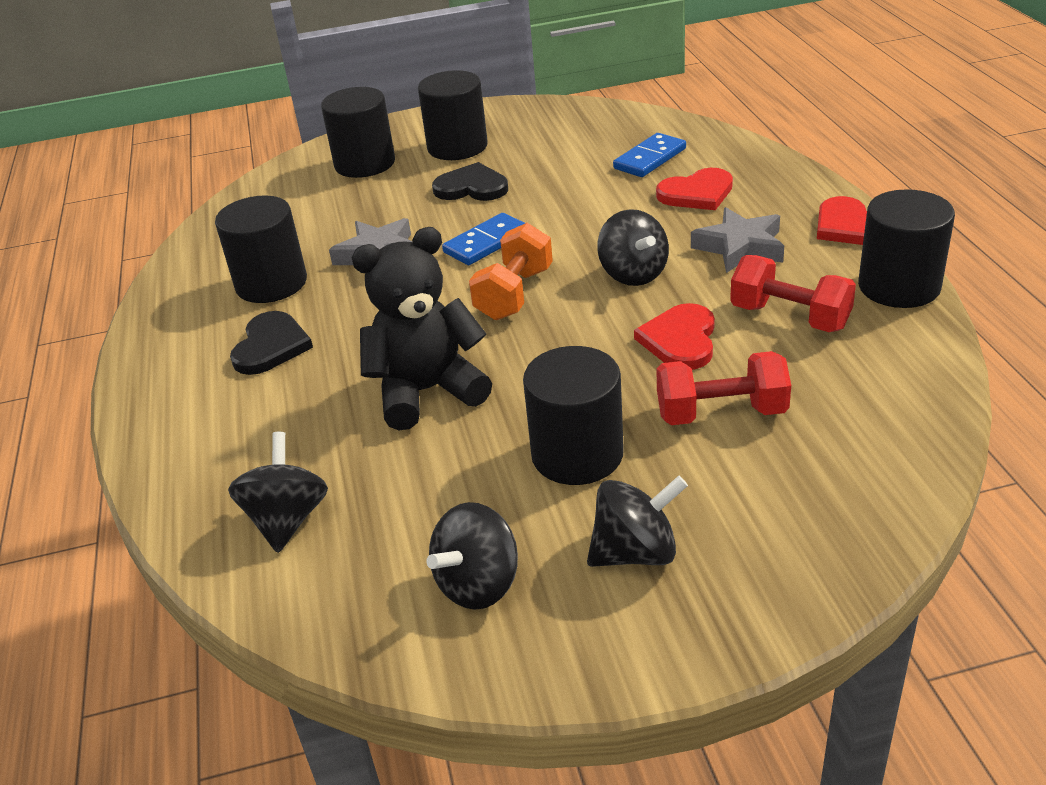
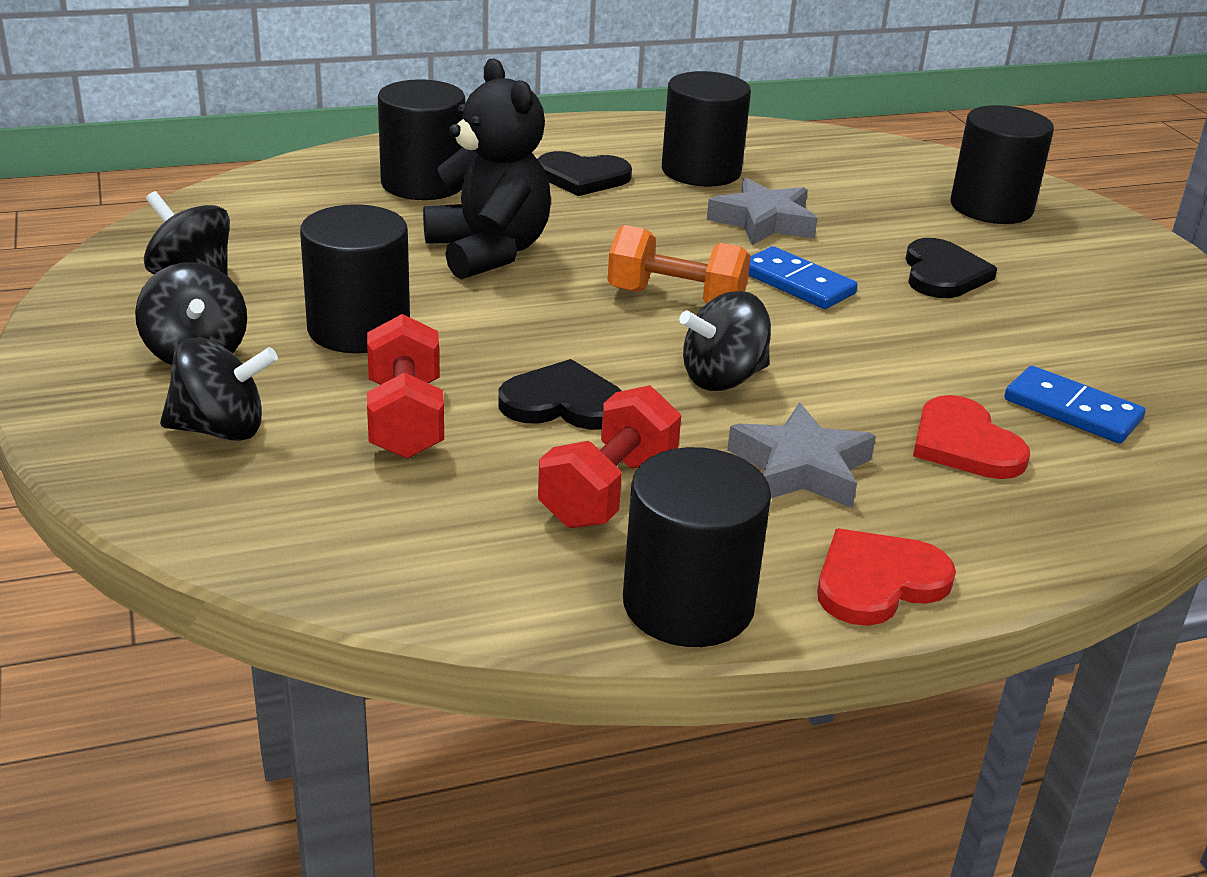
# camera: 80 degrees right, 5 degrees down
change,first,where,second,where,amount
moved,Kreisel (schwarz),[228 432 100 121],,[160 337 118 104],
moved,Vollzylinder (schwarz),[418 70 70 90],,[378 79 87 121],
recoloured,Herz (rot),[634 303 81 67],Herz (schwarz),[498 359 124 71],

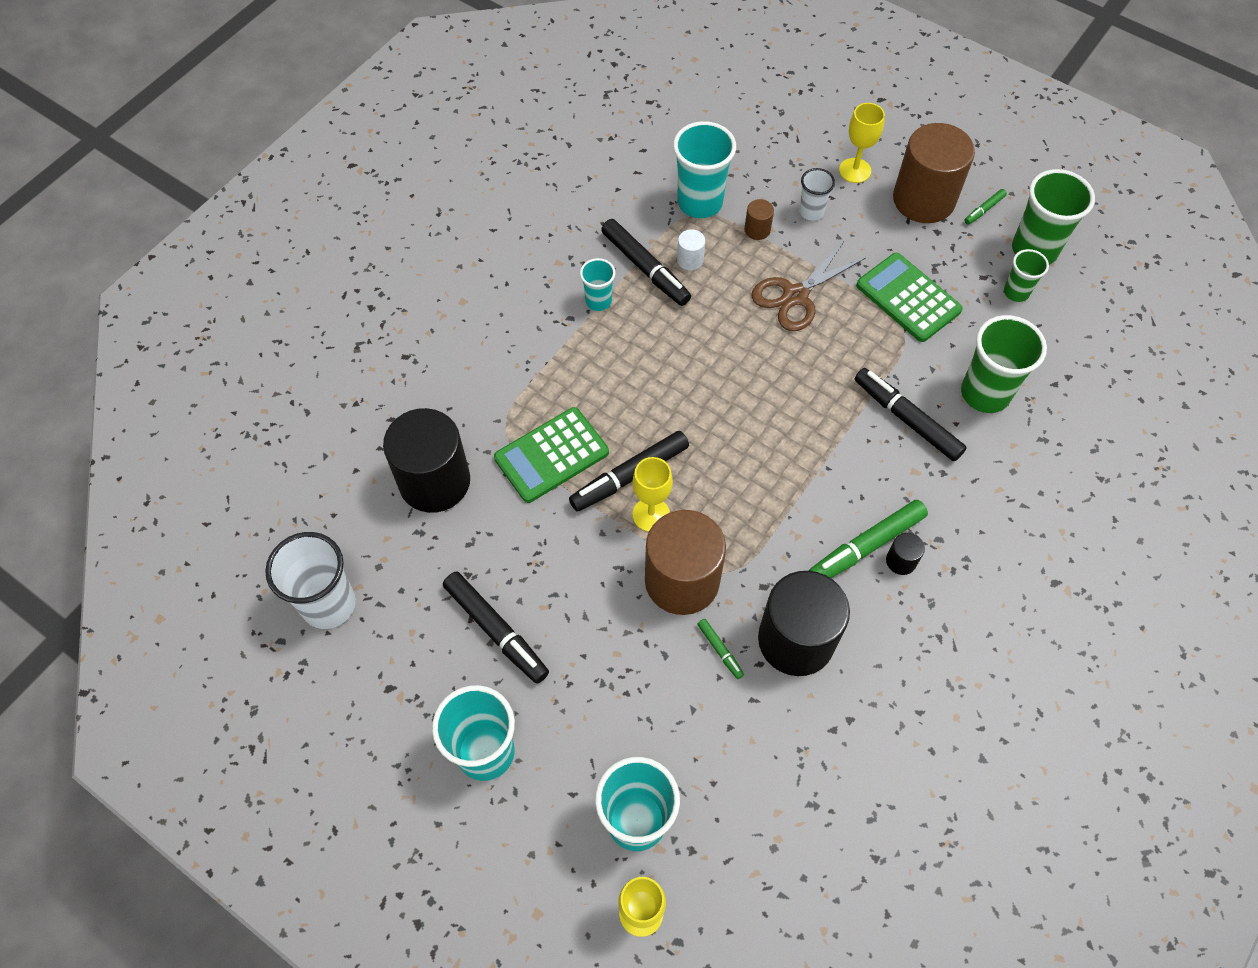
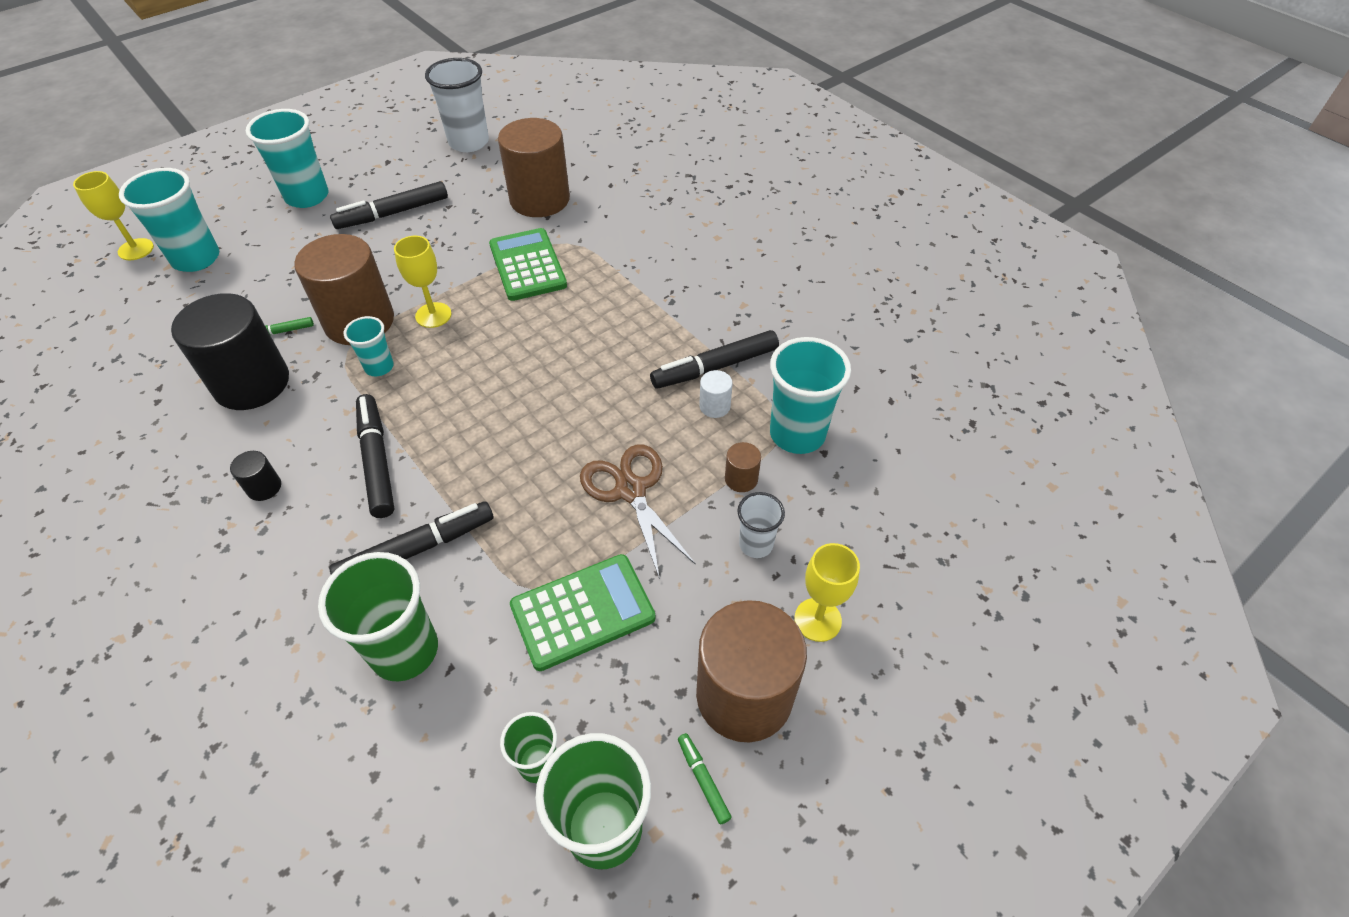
# camera: 105 degrees right, 10 degrees down
change,first,where,second,where,amount
removed,Filzstift (grün),[809 500 119 78],,,
moved,Filzstift (schwarz),[569 431 120 81],,[356 394 38 124],
moved,Becher (türkis),[580 258 35 53],,[344 316 50 60],
recoloured,Vollzylinder (schwarz),[383 408 87 105],Vollzylinder (braun),[498 118 72 99],

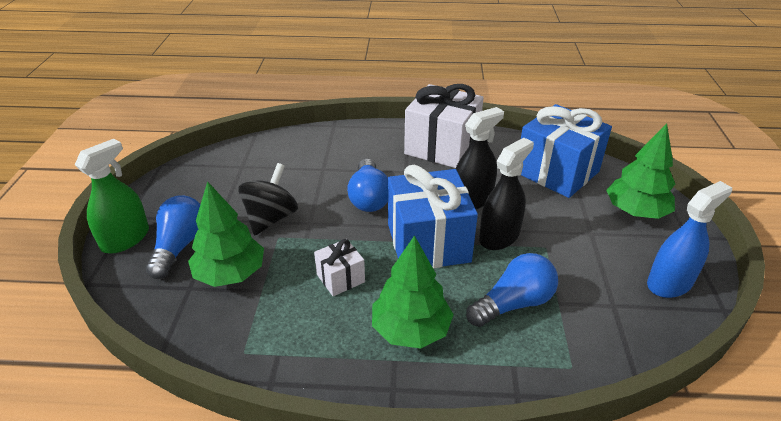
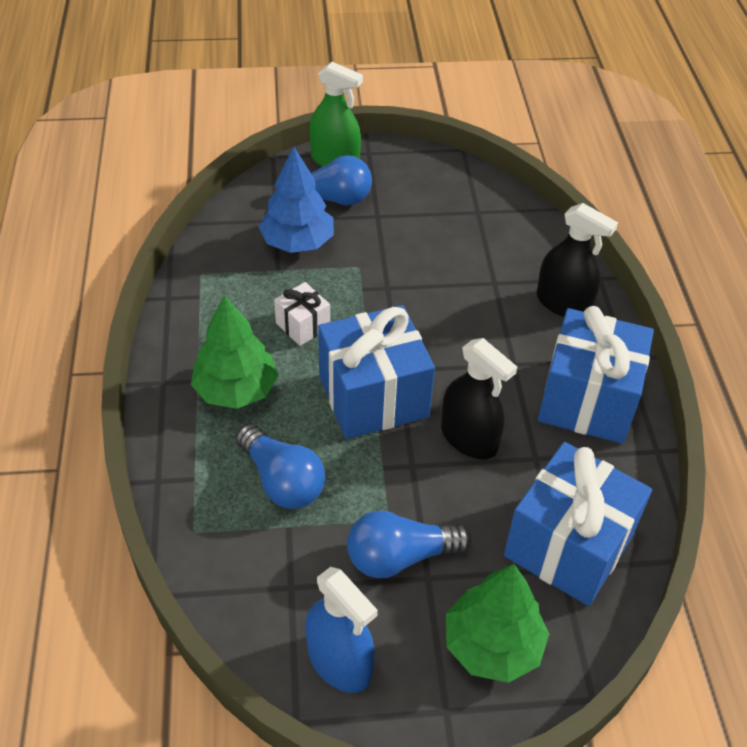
# camera: 80 degrees right, 10 degrees up
change,first,where,second,where,amount
removed,Kreisel (schwarz),[238 163 60 72],,,
moved,Glühbirne (blau),[347 159 41 53],,[347 510 125 68],
moved,Sprühflasche (schwarz),[479 138 55 112],,[537 203 81 114],
recoloured,Baum (grün),[188 181 76 106],Baum (blau),[259 147 75 106],
recoloured,Geschenk (weiß),[404 84 80 84],Geschenk (blau),[538 306 116 138],

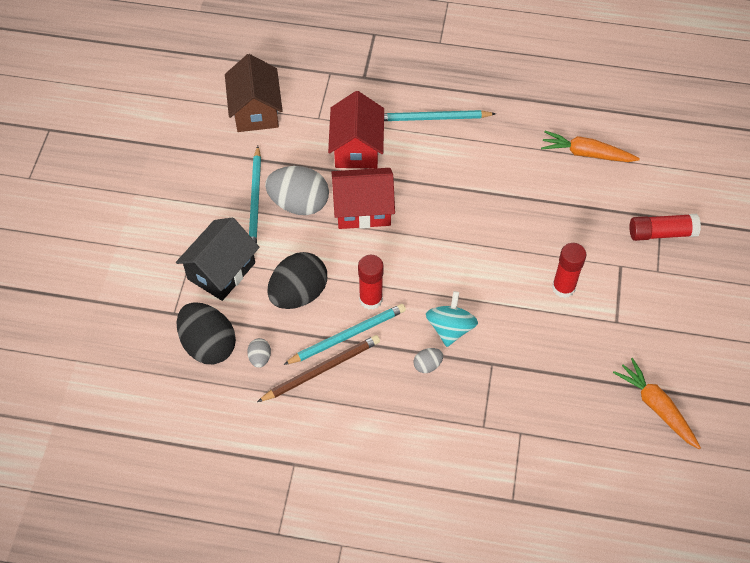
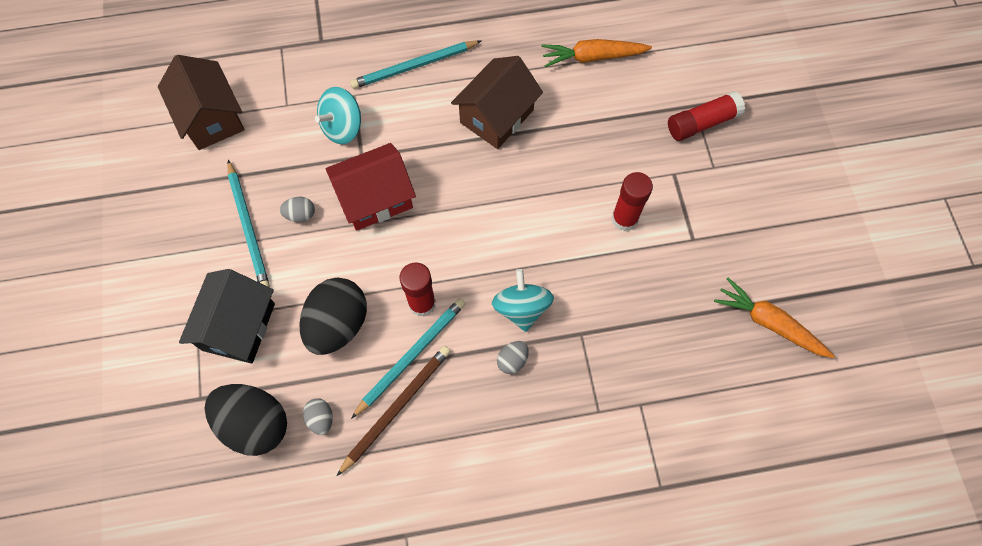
# camera: 20 degrees left, 10 degrees up
change,first,where,second,where,amount
added,,,Haus (braun),[451 56 92 93],
replaced,Haus (rot),[328 91 56 78],Kreisel (türkis),[315 87 46 57],
resized,Ei (grau),[265 166 64 49],,[280 197 35 25],x0.45

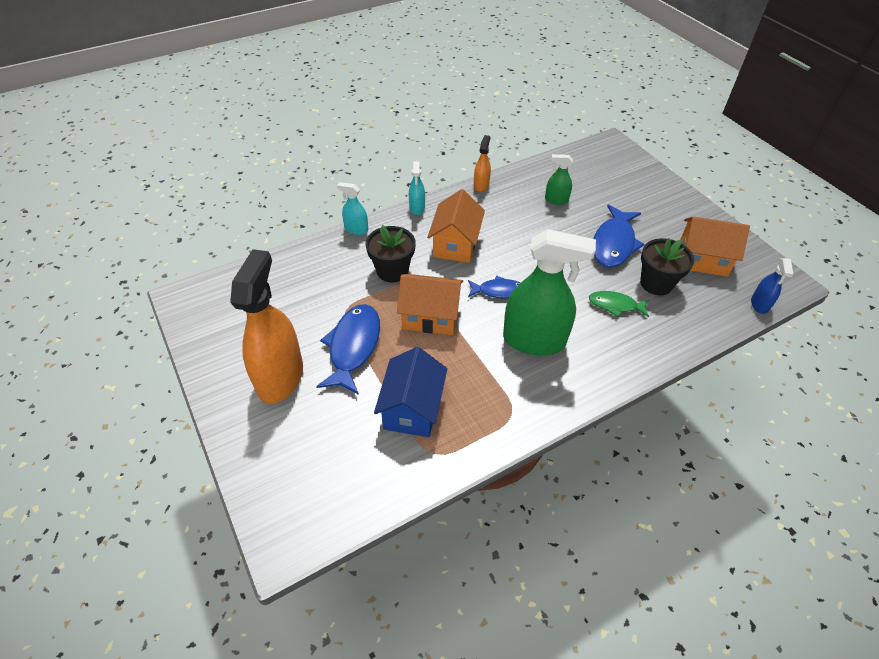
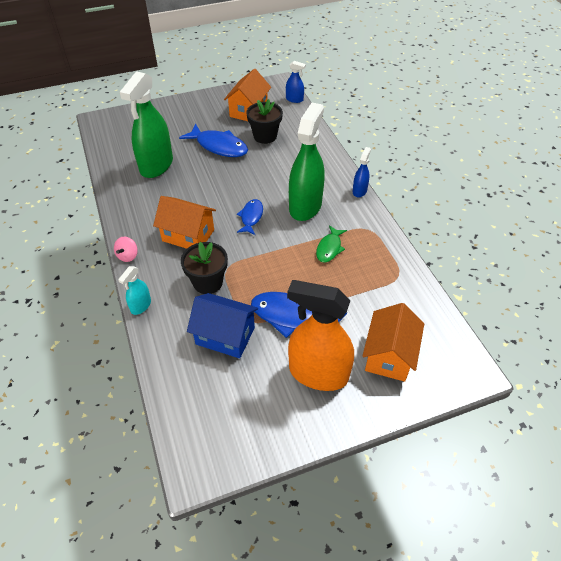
# camera: 80 degrees left, 0 degrees up
change,first,where,second,where,amount
removed,Sprühflasche (orange),[474 135 17 57],,,
added,,,Sprühflasche (blau),[353 147 18 51],
moved,Haus (blau),[374 347 73 90],,[187 293 71 65],
moved,Haus (orange),[397 274 66 61],,[362 303 62 79],
moved,Fisch (grün),[589 291 60 26],,[316 225 31 38],
replaced,Sprühflasche (türkis),[409 161 16 54],Kreisel (rosa),[114 237 24 25],
resized,Sprühflasche (grün),[545 154 28 51],,[119 71 54 107],x2.17

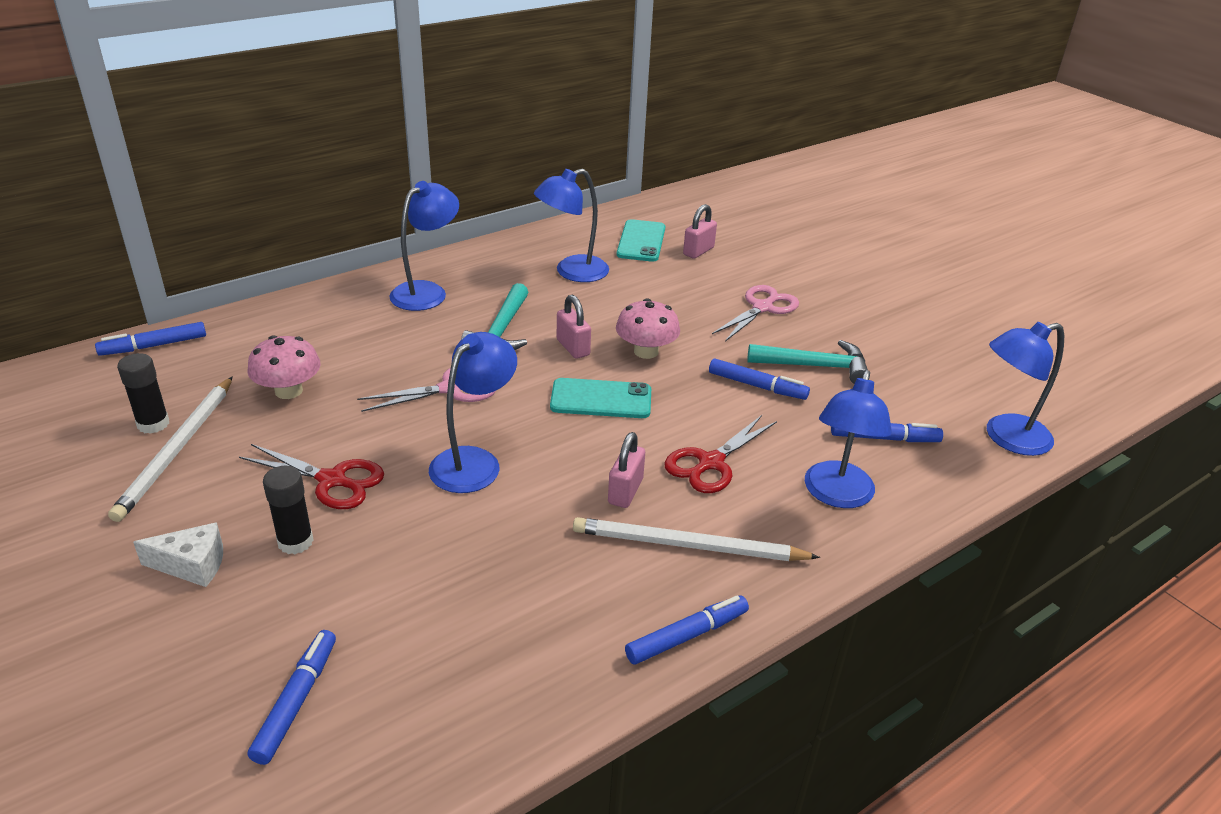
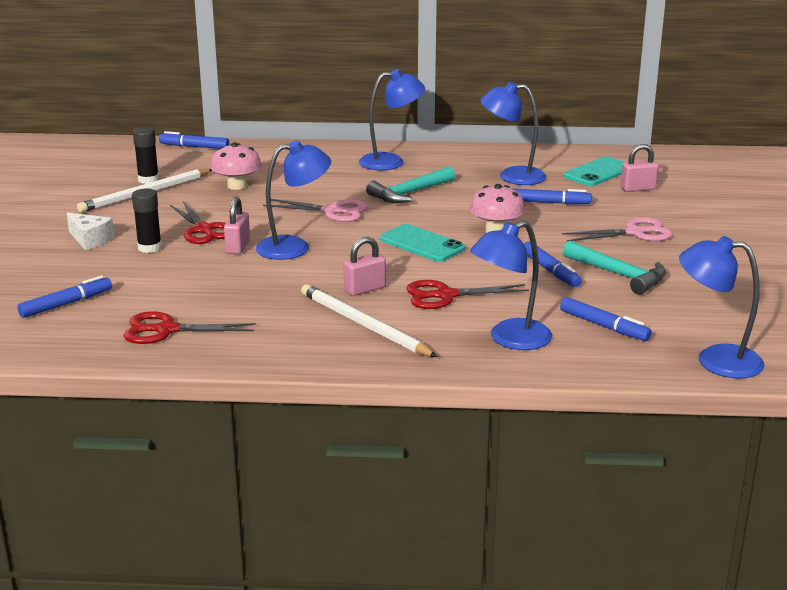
# camera: 40 degrees right, 10 degrees down
change,first,where,second,where,amount
added,,,Schere (rot),[123 311 133 33],
moved,Vorhängeschloss (rosa),[557 295 34 64],,[224 197 26 57],
moved,Filzstift (blau),[625 595 124 70],,[512 188 80 16],

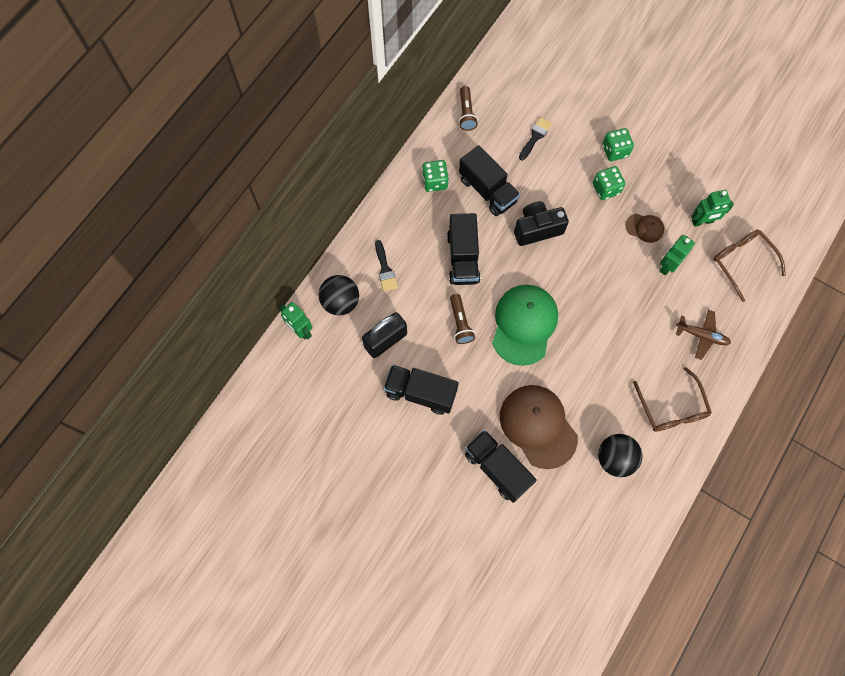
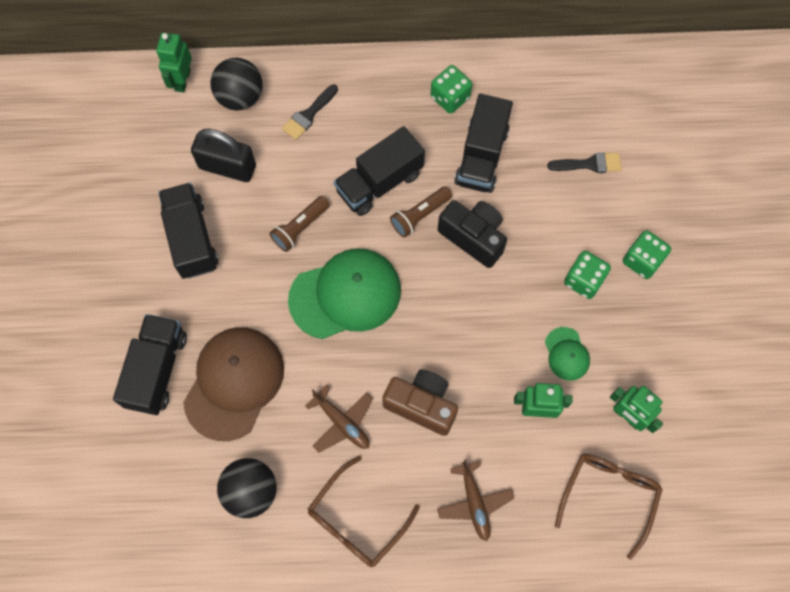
# camera: 55 degrees right, 0 degrees up
change,first,where,second,where,amount
added,,,Flugzeug (braun),[305 385 68 68],
added,,,Kamera (braun),[382 369 76 67],
moved,Taschenlampe (braun),[459 86 19 45],,[390 187 62 51],
recoloured,Kappe (braun),[625 214 39 29],Kappe (grün),[545 327 45 54],

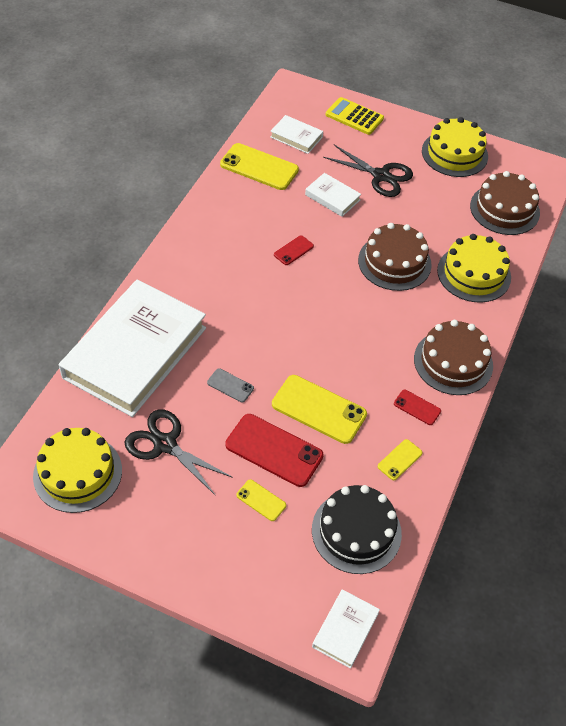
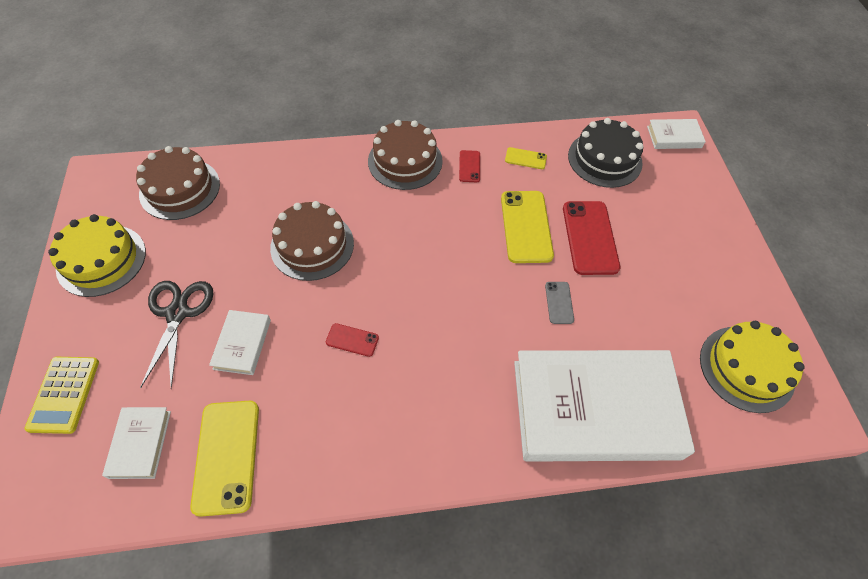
# camera: 120 degrees left, 5 degrees up
change,first,where,second,where,amount
removed,Schere (schwarz),[124 409 109 87],,,
removed,Handy (gelb),[236 480 50 41],,,
removed,Kuchen (gelb),[437 234 74 69],,,

